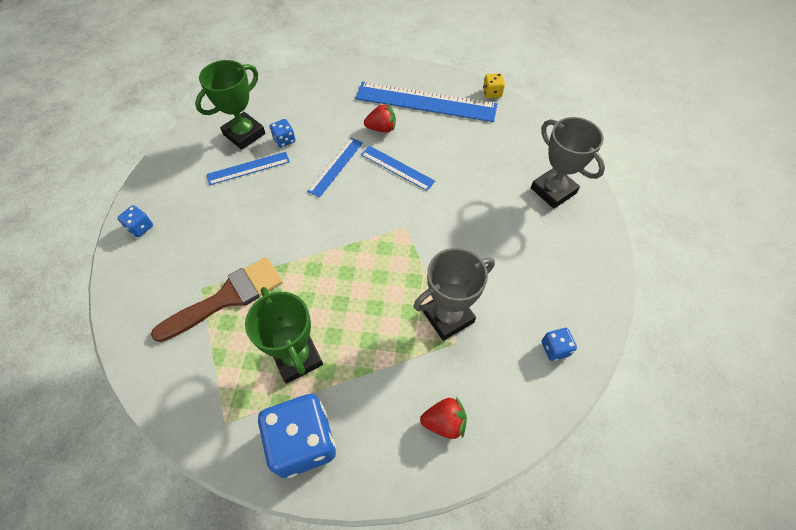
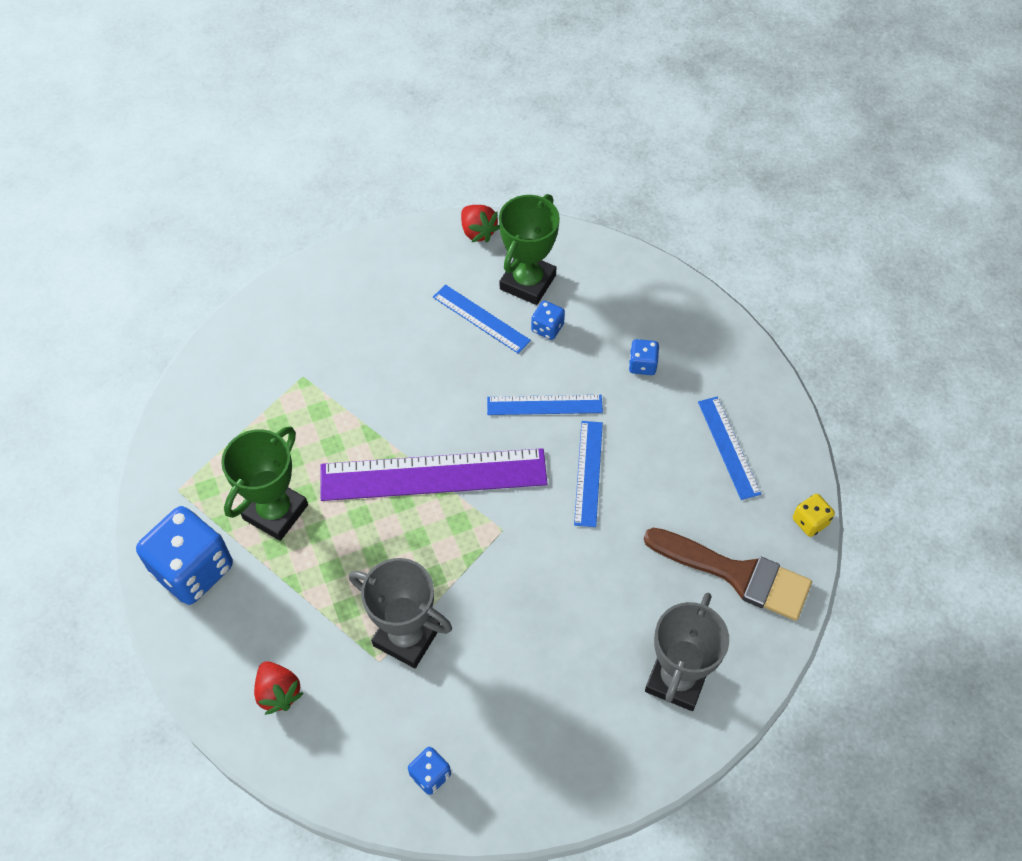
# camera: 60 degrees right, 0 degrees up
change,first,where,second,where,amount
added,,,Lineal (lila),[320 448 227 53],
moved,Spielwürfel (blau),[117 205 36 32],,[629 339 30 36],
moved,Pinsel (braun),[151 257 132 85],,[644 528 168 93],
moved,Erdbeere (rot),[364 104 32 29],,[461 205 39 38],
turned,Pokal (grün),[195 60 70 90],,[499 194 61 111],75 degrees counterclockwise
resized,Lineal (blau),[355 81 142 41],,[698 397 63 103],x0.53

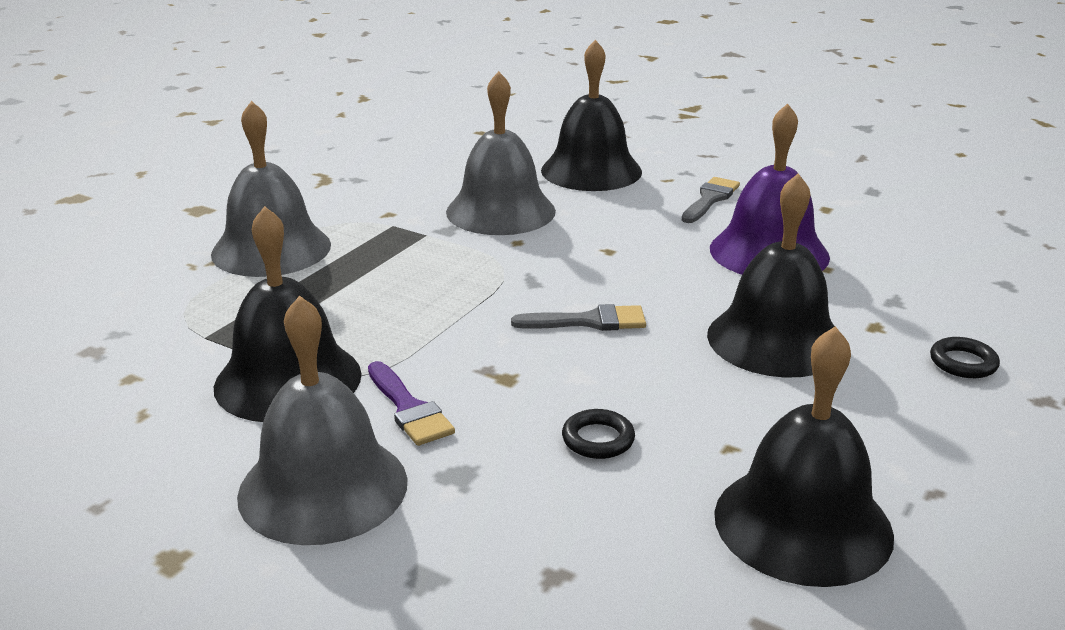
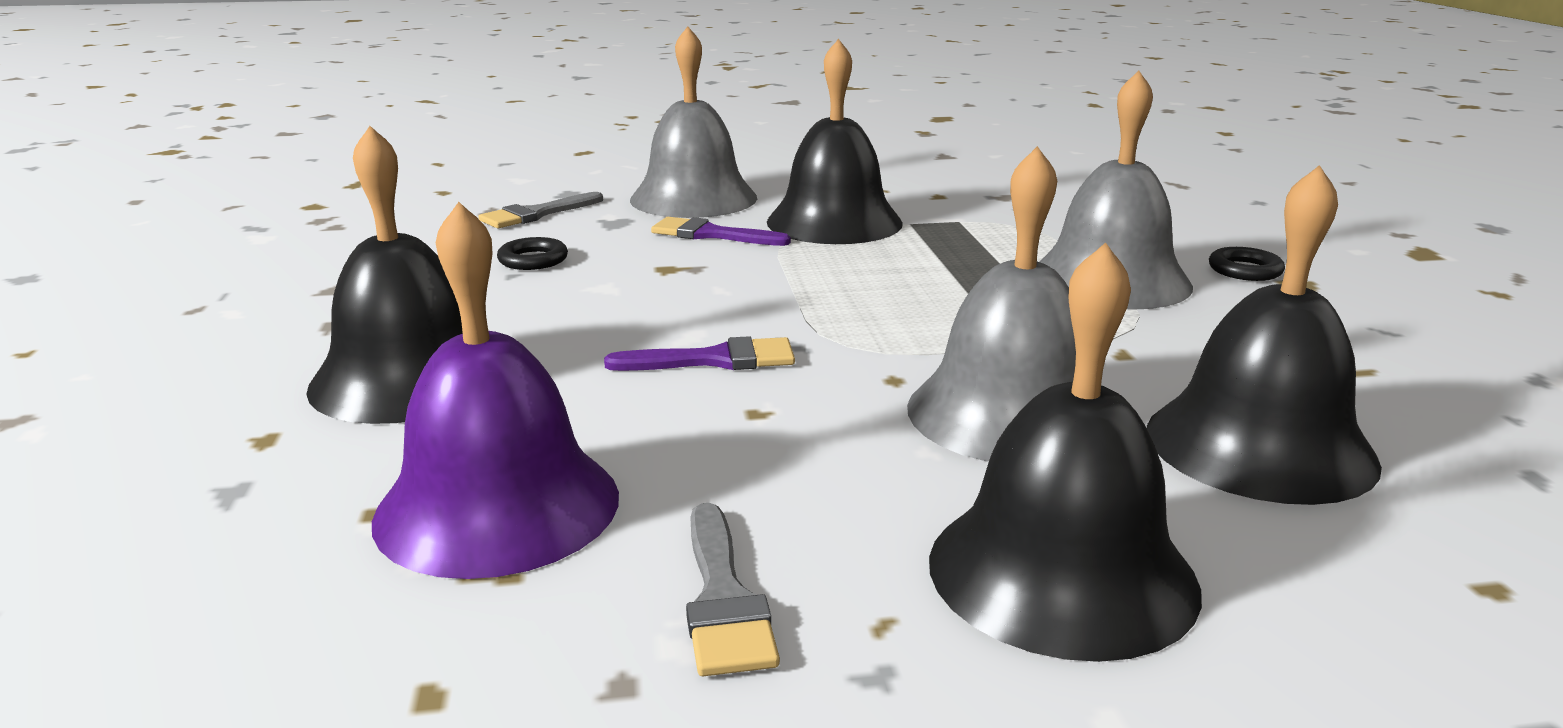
# camera: 140 degrees right, 5 degrees down
change,first,where,second,where,amount
added,,,Pinsel (lila),[604 336 191 35],
moved,Pinsel (grau),[511 304 135 27],,[478 192 125 36],
moved,Glocke (schwarz),[714 326 180 261],,[1147 165 235 340],
moved,Ring (schwarz),[930 337 70 41],,[1209 247 76 34],

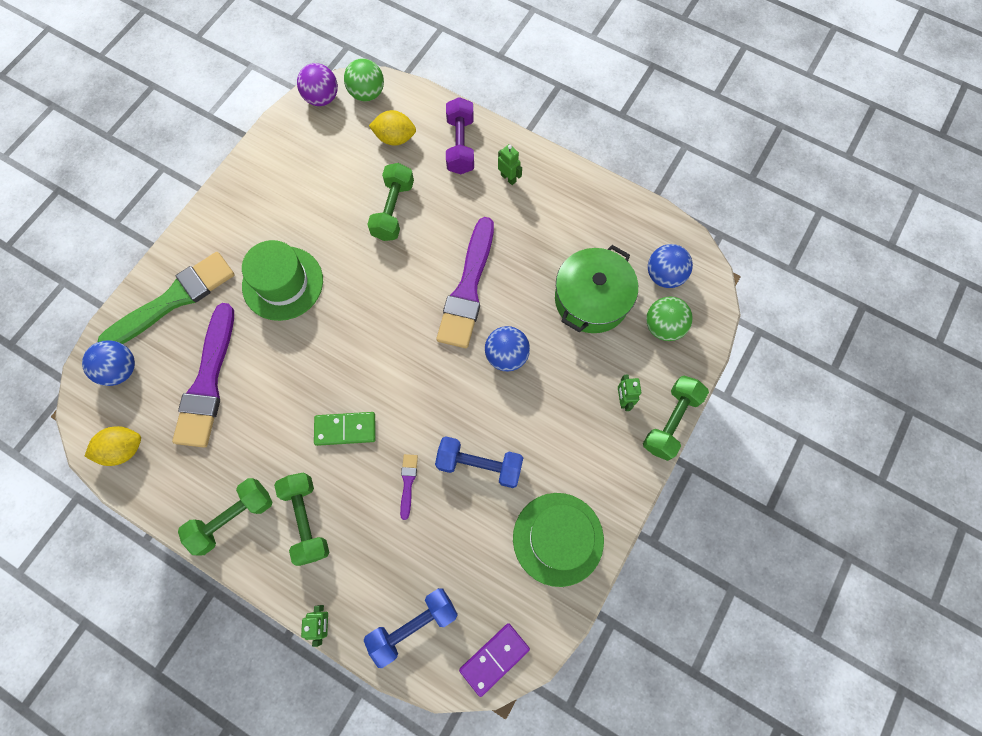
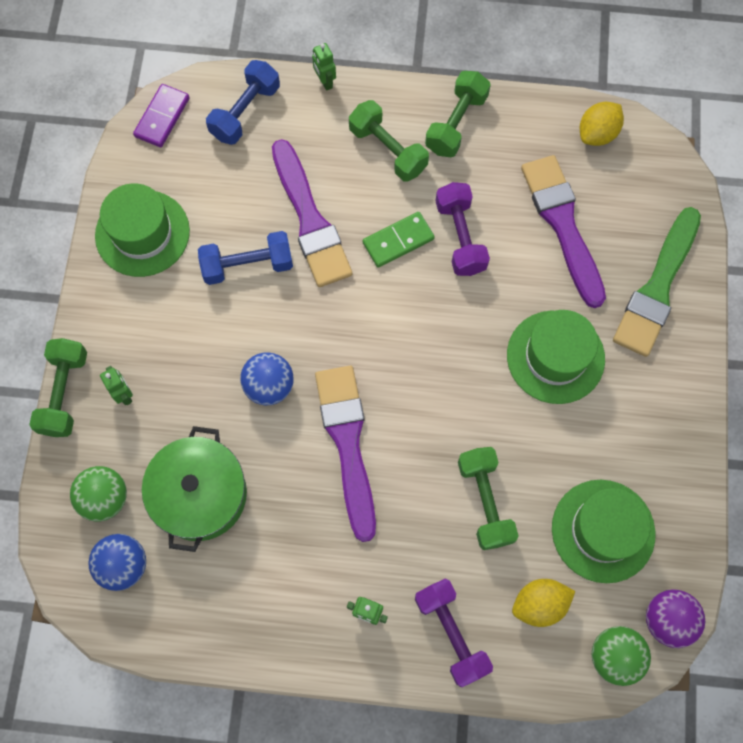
# camera: 155 degrees right, 0 degrees up
change,first,where,second,where,amount
removed,Ball (blau),[82 340 53 46],,,
added,,,Hantel (lila),[435 182 55 94],
added,,,Hut (grün),[552 480 104 103],
resized,Pinsel (lila),[400 454 18 66],,[272 139 80 148],x2.43

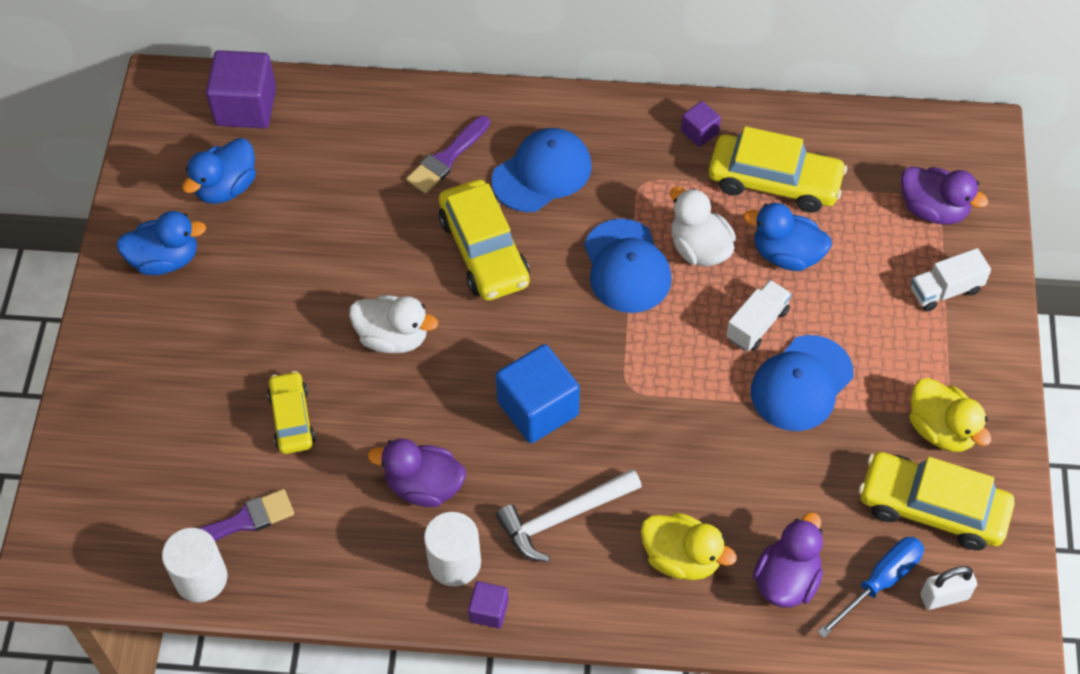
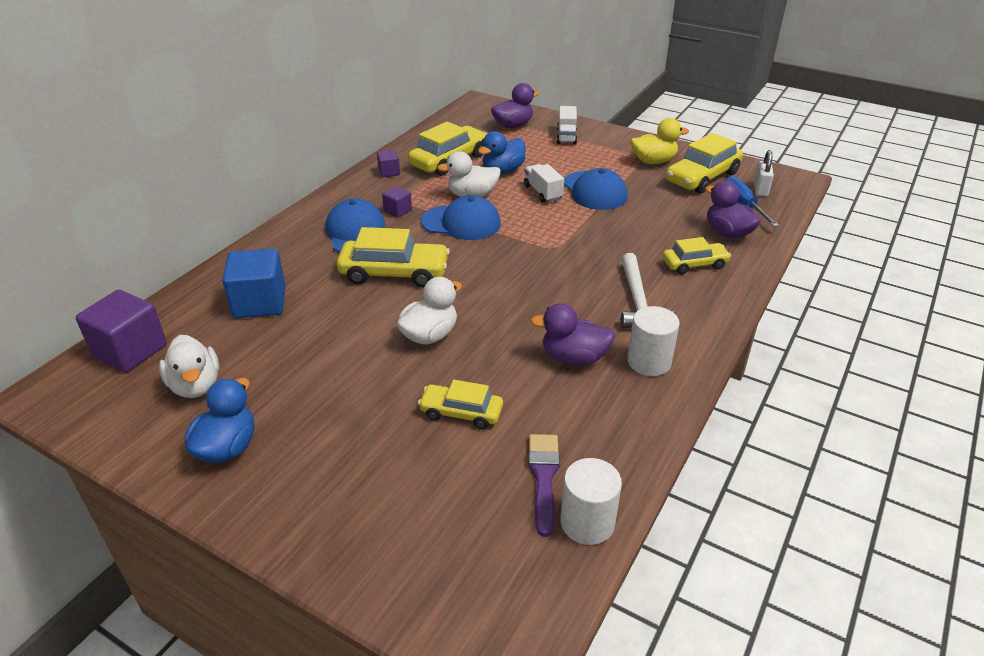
# camera: 65 degrees left, 20 degrees down
change,first,where,second,where,amount
removed,Pinsel (lila),[406 116 84 78],,,
moved,Kubus (lila),[468 581 41 48],,[382 186 30 32],
moved,Kubus (blau),[496 344 84 99],,[222 248 64 70],
replaced,Ente (gelb),[641 512 96 68],Auto (gelb),[663 237 68 37],
recoloured,Ente (blau),[182 138 74 66],Ente (weiß),[159 335 60 63],
turned,Ente (lila),[368 439 98 68],,[530 303 85 63],60 degrees clockwise

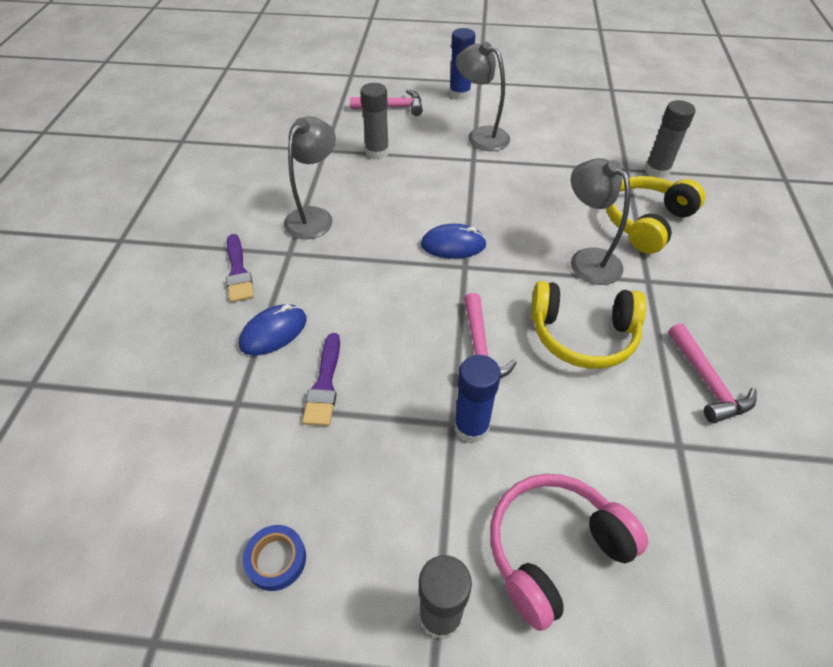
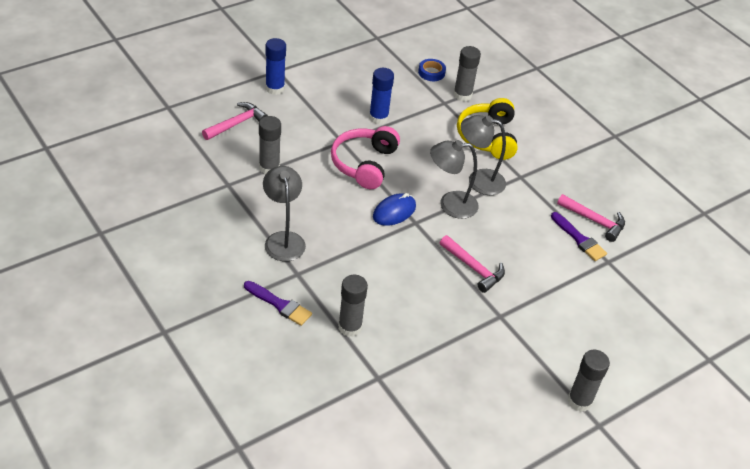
# camera: 45 degrees left, 5 degrees down
change,first,where,second,where,amount
removed,Kopfhörer (gelb),[531 281 115 88],,,
moved,Klebeband (blau),[243 525 63 66],,[418 59 28 22],
moved,Pinsel (lila),[302 333 38 93],,[551 212 56 49],
moved,Klebestift (blau),[454 355 47 88],,[369 68 25 56],
moved,Lampe (grau),[456 42 54 109],,[430 140 49 79],
moved,Kopfhörer (rosa),[490 474 158 157],,[331 126 69 63],
replaced,Computermaus (blau),[239 304 68 51],Klebestift (grau),[338 275 30 62],

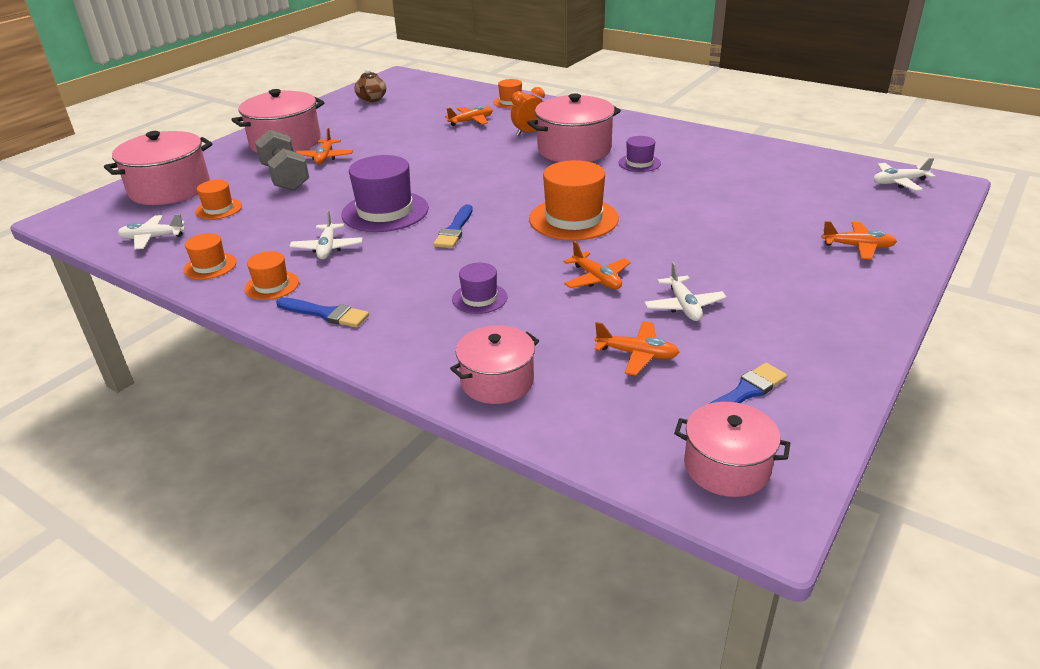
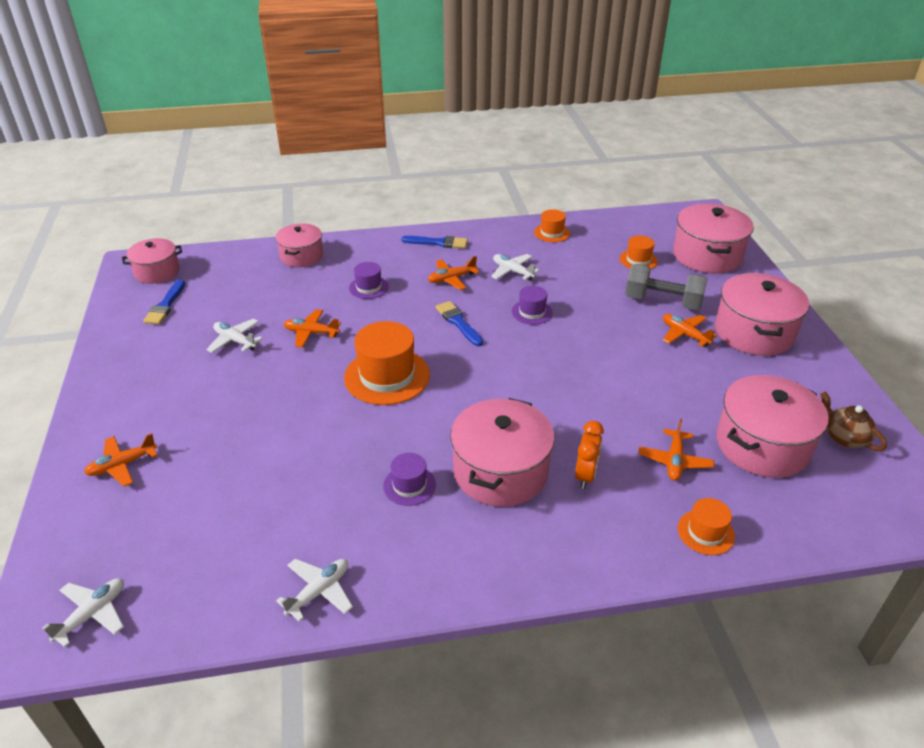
# camera: 135 degrees right, 5 degrees up
change,first,where,second,where,amount
removed,Hut (orange),[244 251 55 49],,,
added,,,Kochtopf (rosa),[716 375 113 103],
moved,Flugzeug (weiß),[118 214 67 35],,[276 559 77 63],
moved,Flugzeug (orange),[594 321 86 55],,[428 256 51 34],
turned,Pinsel (blau),[276 297 93 31],,[401 236 67 13],150 degrees counterclockwise
resized,Hut (lila),[342 155 87 77],,[512 286 41 39],x0.53

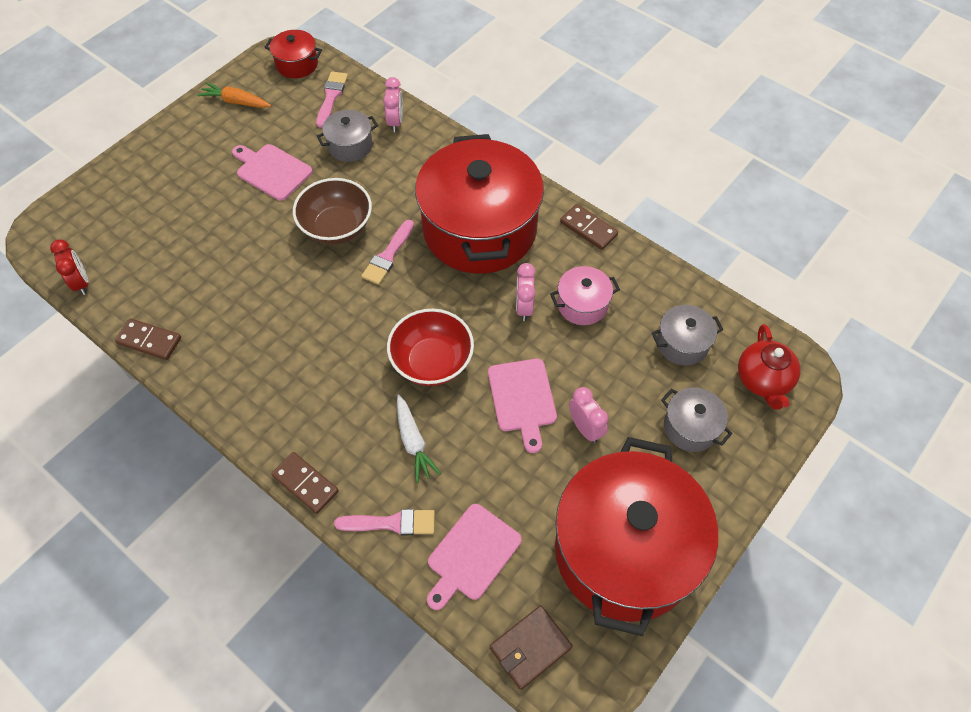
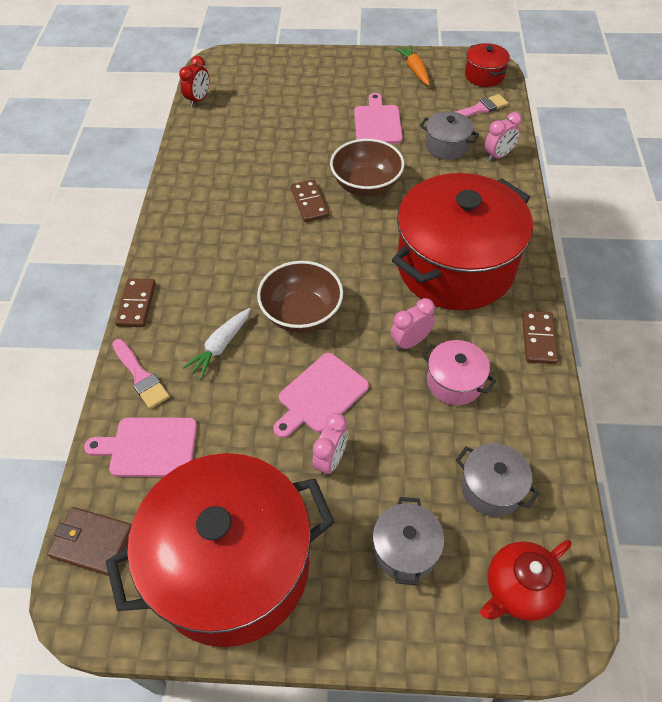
# camera: 55 degrees right, 5 degrees down
change,first,where,second,where,amount
removed,Pinsel (rosa),[361 220 53 65],,,
moved,Dominostein (braun),[115 318 66 42],,[291 179 38 43],
recoloured,Schüssel (rot),[387 309 87 77],Schüssel (braun),[257 261 86 72],

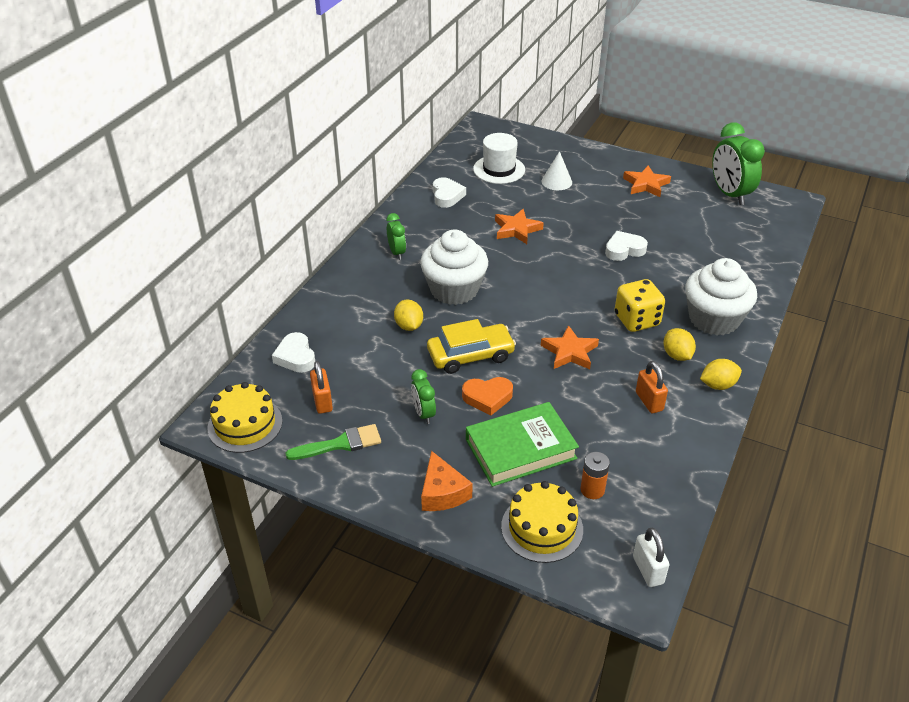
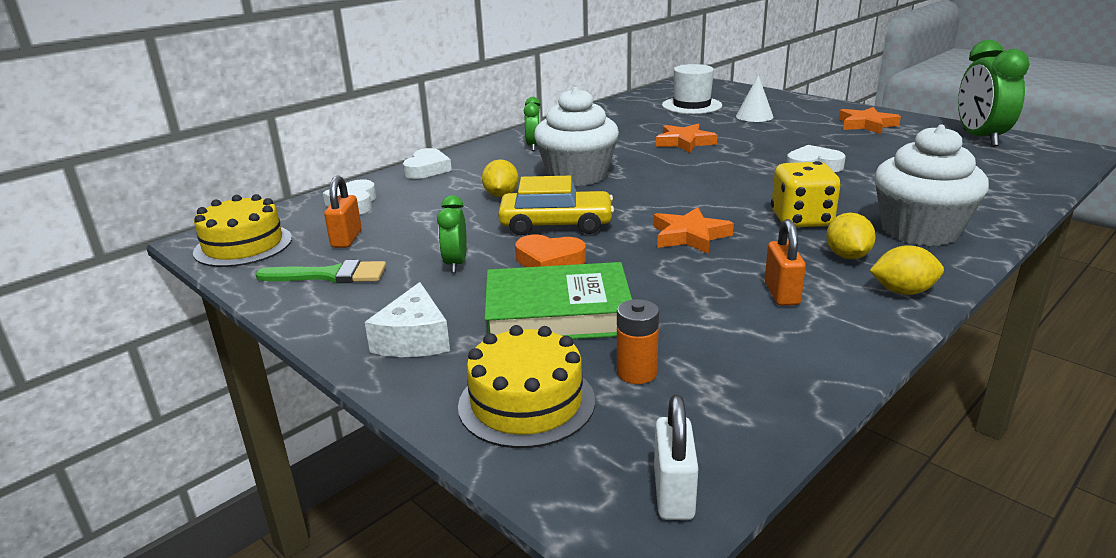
# camera: 20 degrees right, 15 degrees down
change,first,where,second,where,amount
moved,Herz (weiß),[433 177 33 31],,[403 148 49 31],
recoloured,Käse (orange),[421 451 52 60],Käse (weiß),[365 282 85 75],

